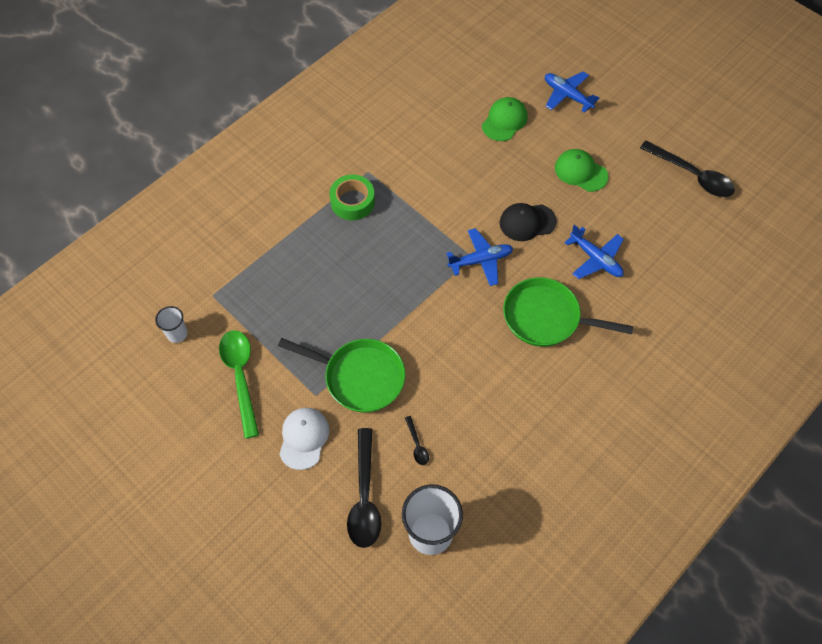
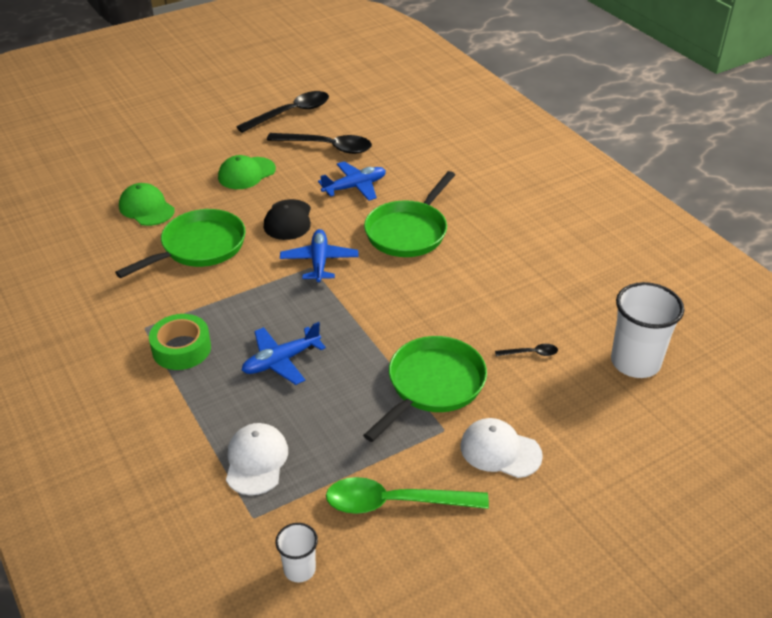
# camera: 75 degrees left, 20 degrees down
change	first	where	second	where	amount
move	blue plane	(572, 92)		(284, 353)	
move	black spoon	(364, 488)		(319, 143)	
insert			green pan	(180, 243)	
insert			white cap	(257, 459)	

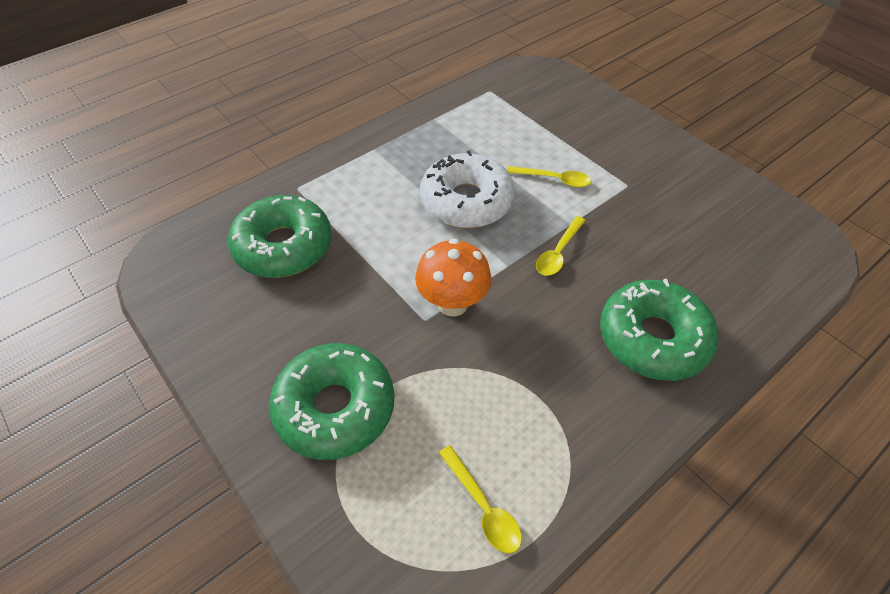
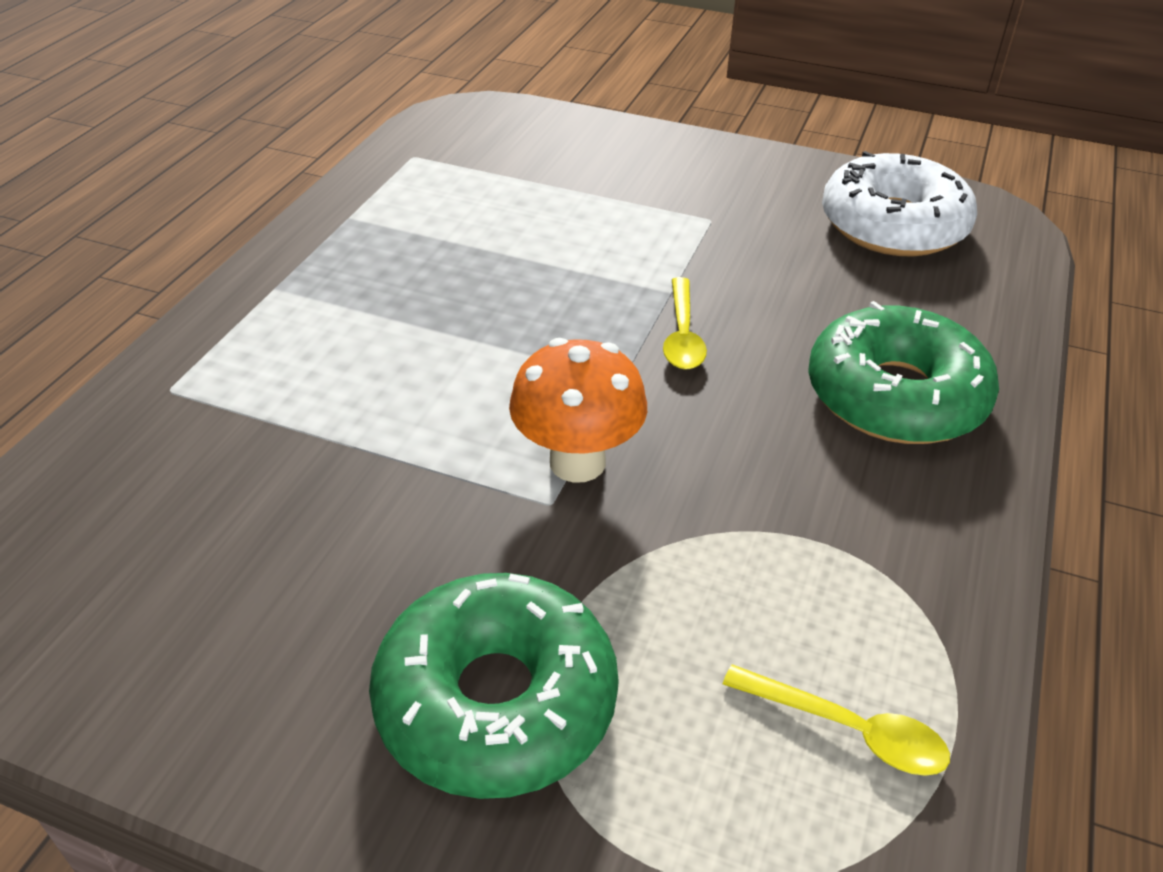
# camera: 30 degrees left, 10 degrees down
change	first	where	second	where	amount
move	white donut	(467, 189)		(899, 204)	
delete	yellow spoon	(549, 177)			
delete	green donut	(280, 236)			

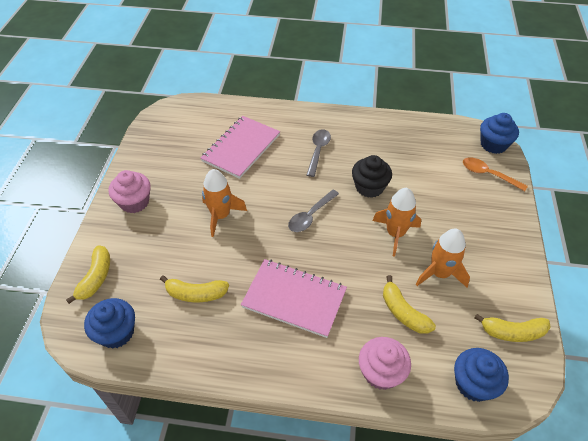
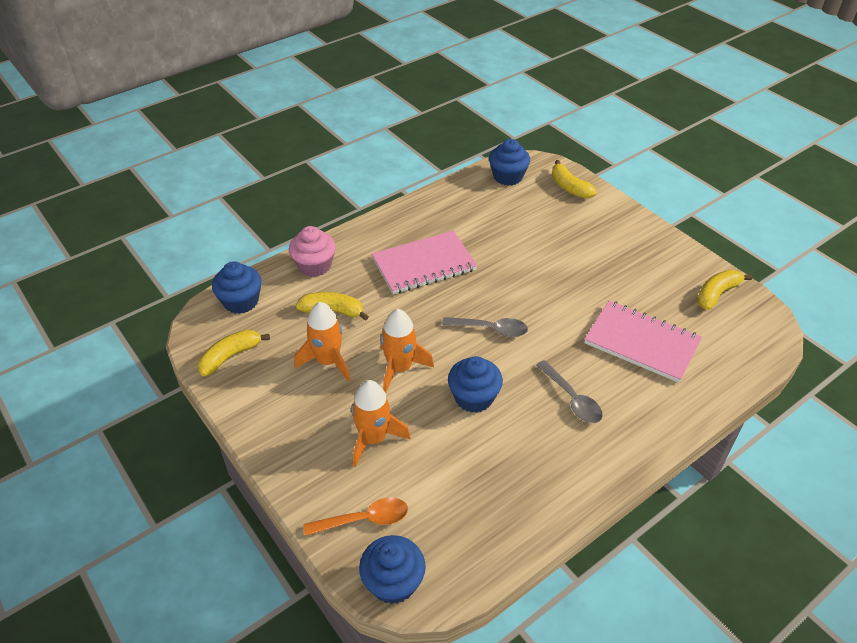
# camera: 135 degrees right, 5 degrees down
change	first	where	second	where	amount
rotate	pink notebook	(240, 147)		(643, 341)	45 degrees counterclockwise
recolor	black cupcake	(372, 176)	blue cupcake	(475, 384)	
move	orange rocket	(224, 203)		(380, 423)	
delete	pink cupcake	(130, 191)			
rotate	grey spoon	(313, 211)		(485, 327)	105 degrees clockwise
move	yellow banana	(194, 288)		(724, 290)	

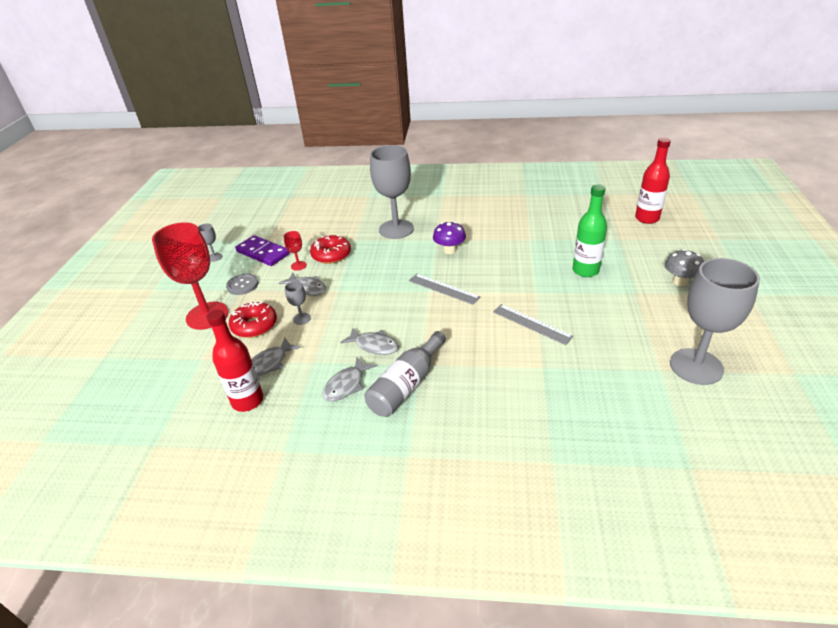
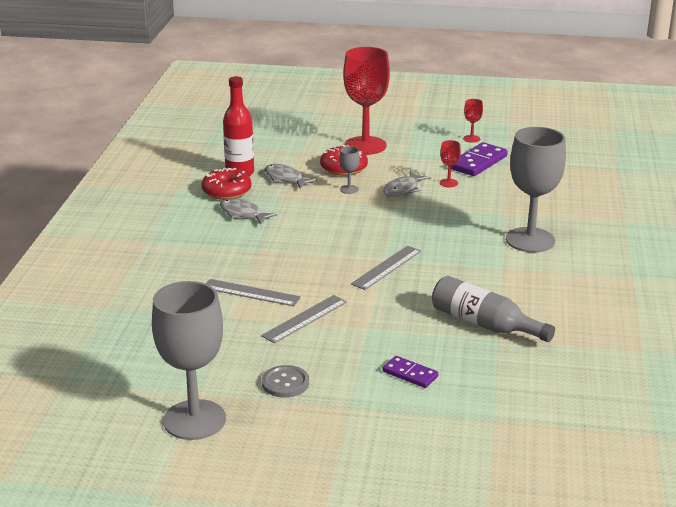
# camera: 90 degrees right, 10 degrees down
change	first	where	second	where	amount
delete	red bottle	(653, 181)			
replace	green bottle	(590, 231)	purple domino	(411, 372)	
delete	purple mushroom	(449, 238)			
recolor	grey goblet	(210, 243)	red goblet	(473, 121)	
move	red donut	(330, 249)		(226, 184)	
delete	grey mushroom	(684, 267)			
move	grey button	(242, 284)		(285, 381)	
delete	grey fish	(369, 341)			
move	grey bottle	(405, 374)		(493, 309)	
insert			grey ruler	(253, 292)	

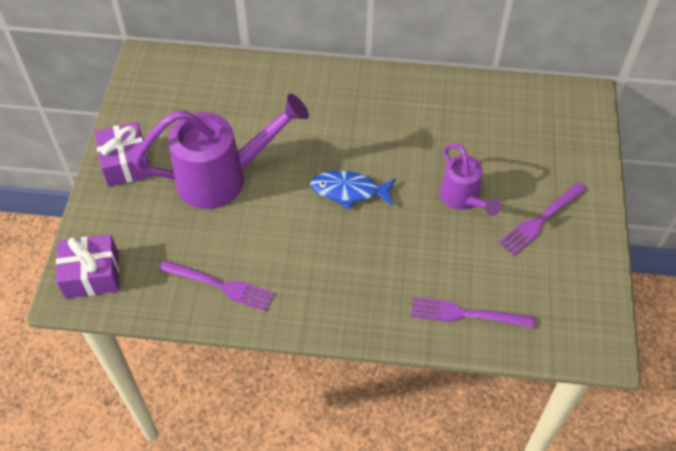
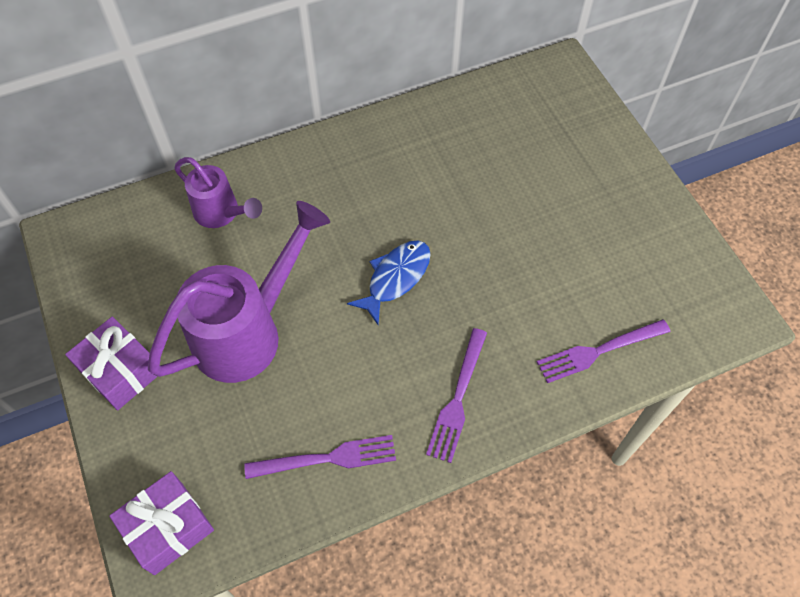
# camera: 30 degrees left, 5 degrees up
change	first	where	second	where	amount
move	purple watering can	(470, 179)		(218, 192)	
rotate	blue fish	(353, 190)		(389, 282)	150 degrees clockwise
move	purple fork	(542, 219)		(456, 395)	

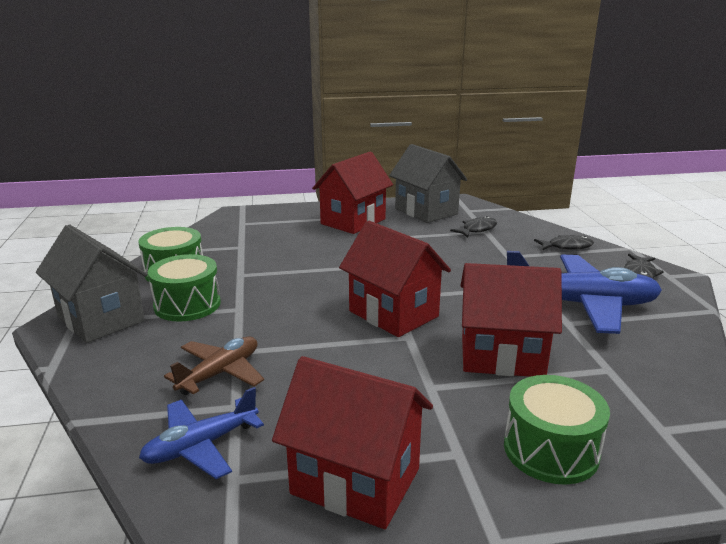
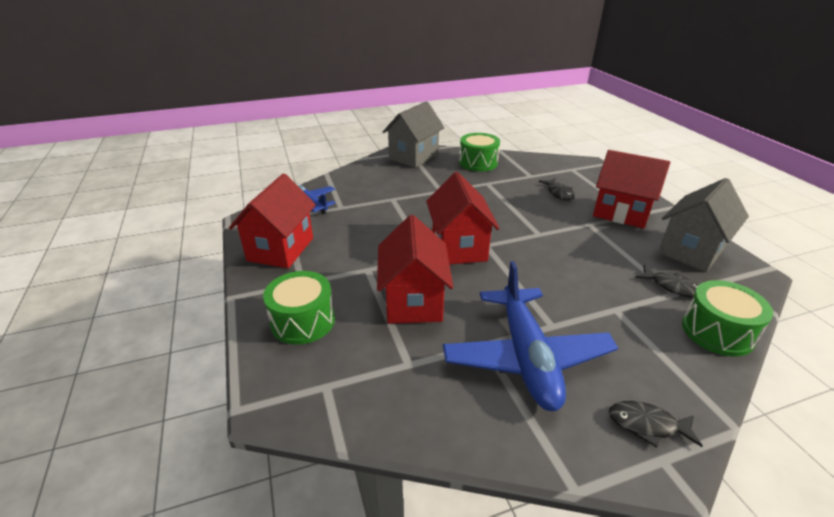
# camera: 80 degrees right, 10 degrees up
change	first	where	second	where	amount
rotate	red house	(395, 279)		(463, 218)	45 degrees counterclockwise
move	black fish	(564, 243)		(556, 189)	
move	green drum	(184, 288)		(727, 318)	
delete	brown plane	(214, 365)			

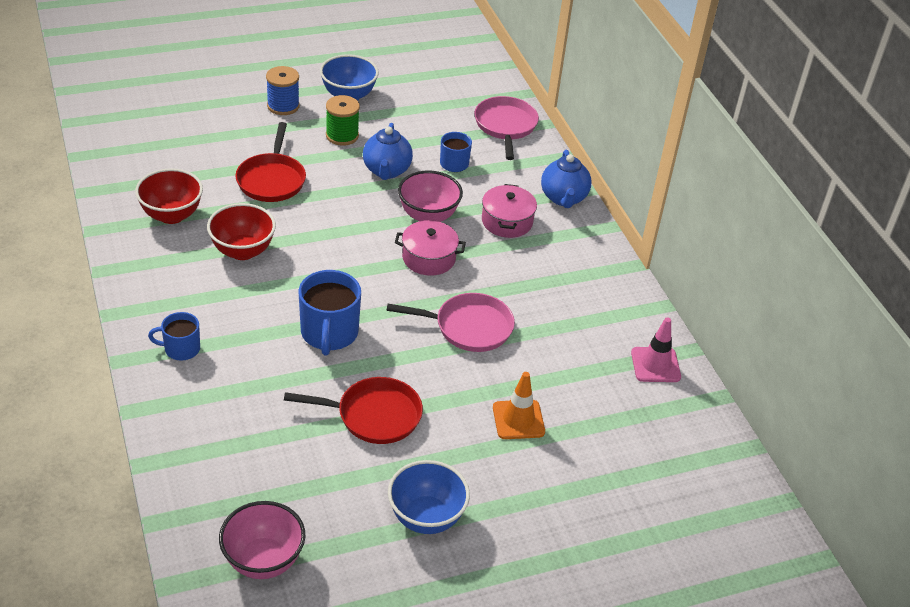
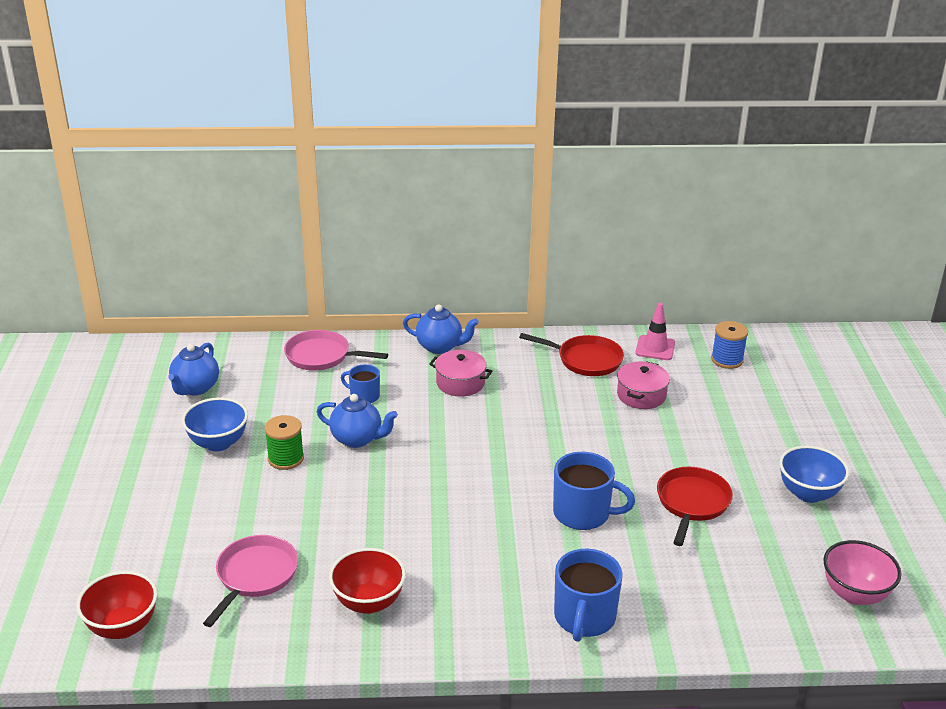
# camera: 70 degrees left, 10 degrees down
change	first	where	second	where	amount
move	blue spool	(283, 90)		(729, 345)	
move	red pan	(270, 162)		(571, 354)	
delete	pink bowl	(430, 196)			
move	red bowl	(241, 231)		(117, 605)	
move	pink pot	(430, 248)		(643, 385)	
move	pink pan	(450, 322)		(250, 581)	
resize	blue mug	(174, 336)		(588, 595)	x1.70
delete	orange traffic cone	(519, 405)			
insert			blue teapot	(193, 369)	

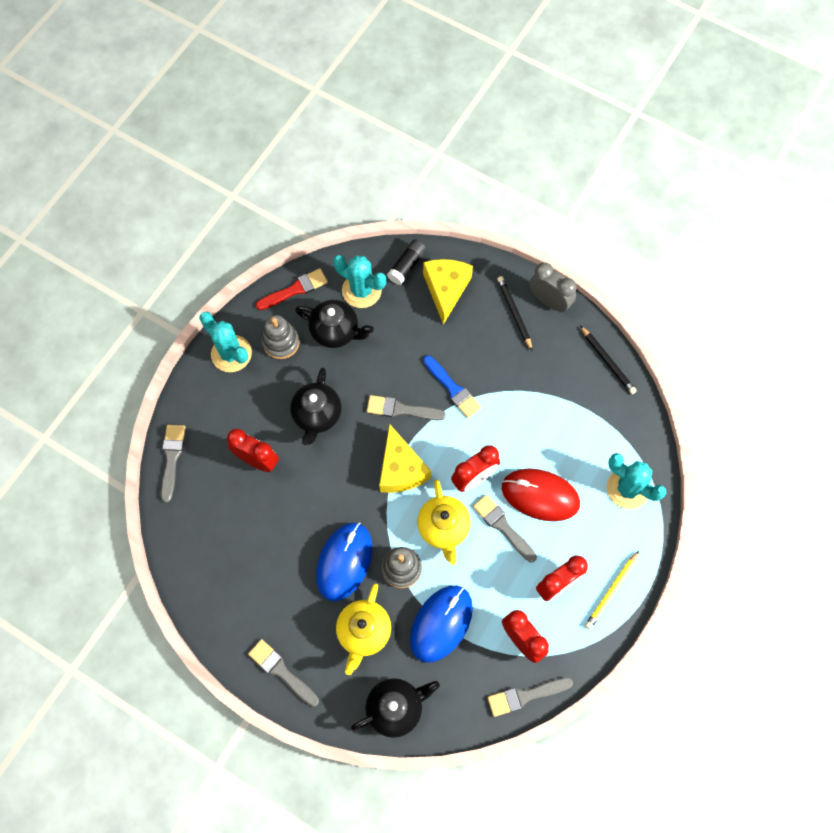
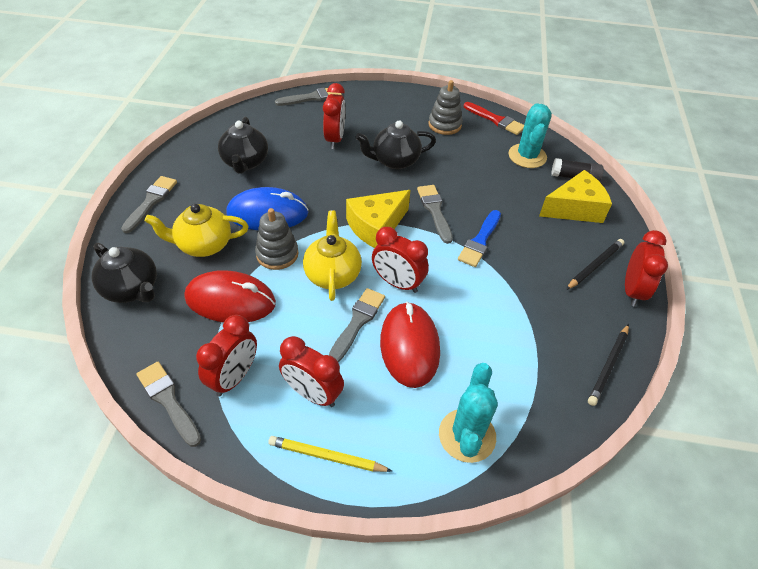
# camera: 65 degrees right, 20 degrees down
change	first	where	second	where	amount
recolor	grey clock	(553, 287)	red clock	(646, 268)	
move	black teapot	(334, 324)		(243, 145)	
delete	turquoise cactus	(225, 342)			
rotate	yellow teapot	(444, 522)		(332, 255)	120 degrees clockwise
recolor	blue mouse	(441, 624)	red mouse	(230, 296)	

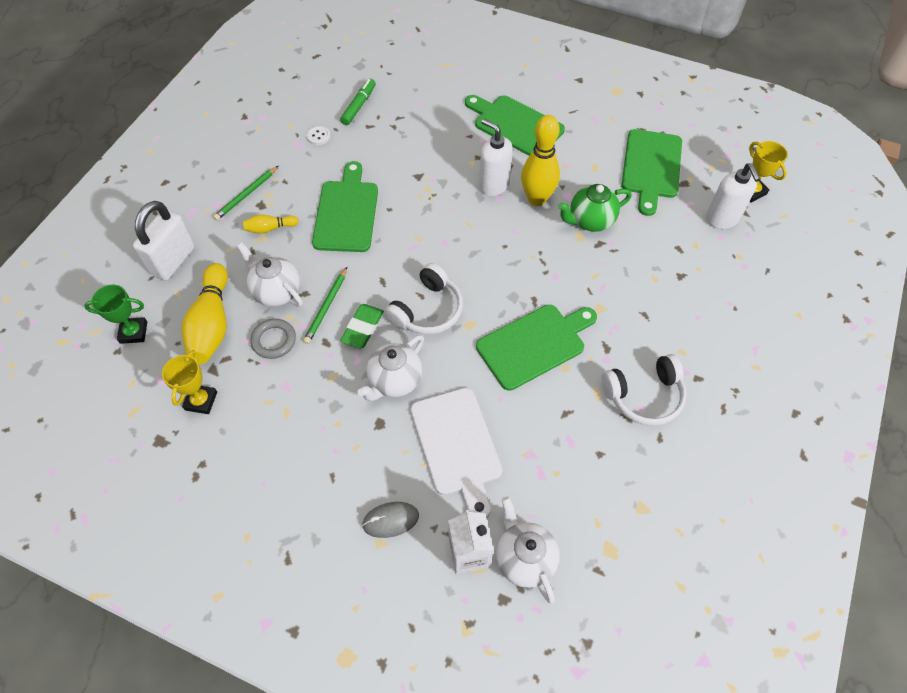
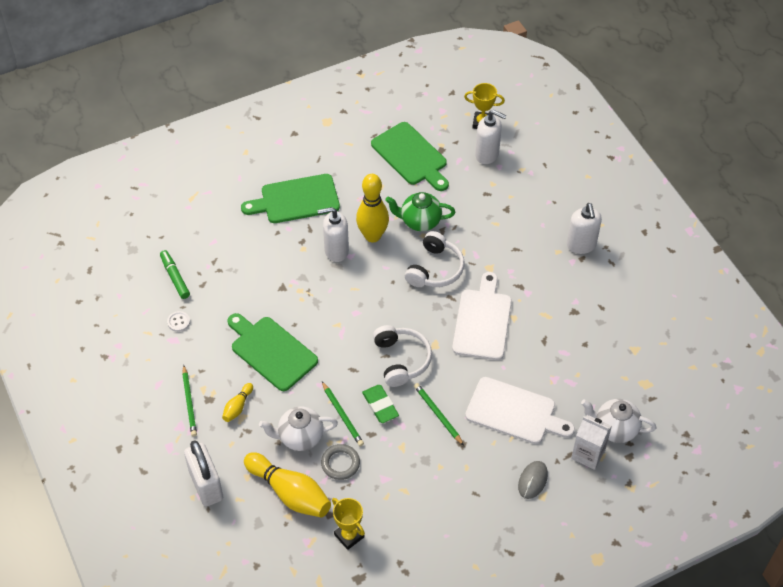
# camera: 50 degrees left, 5 degrees down
change	first	where	second	where	amount
rotate	green teapot	(595, 208)		(420, 211)	75 degrees clockwise
delete	green trophy	(115, 314)			
recolor	green cutting board	(536, 348)	white cutting board	(482, 316)	
replace	white teapot	(390, 368)	green pencil	(439, 414)	
move	white headphones	(644, 390)		(434, 259)	
insert			white soap dispenser	(584, 228)	

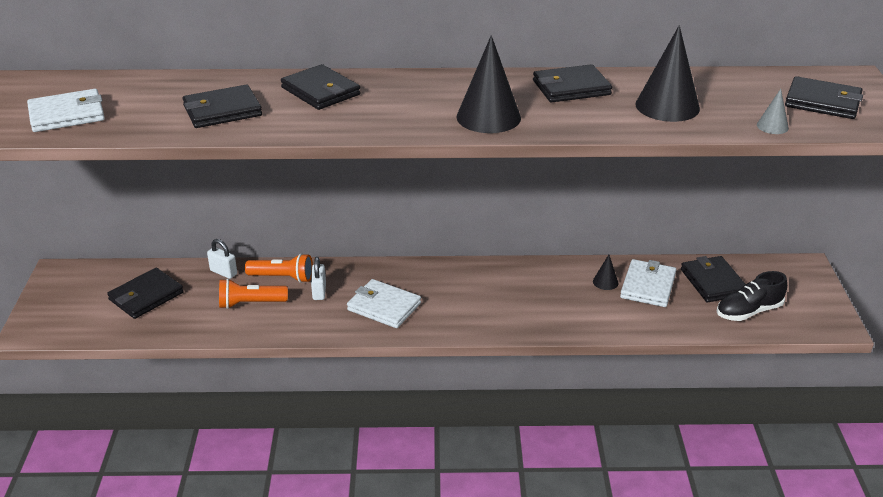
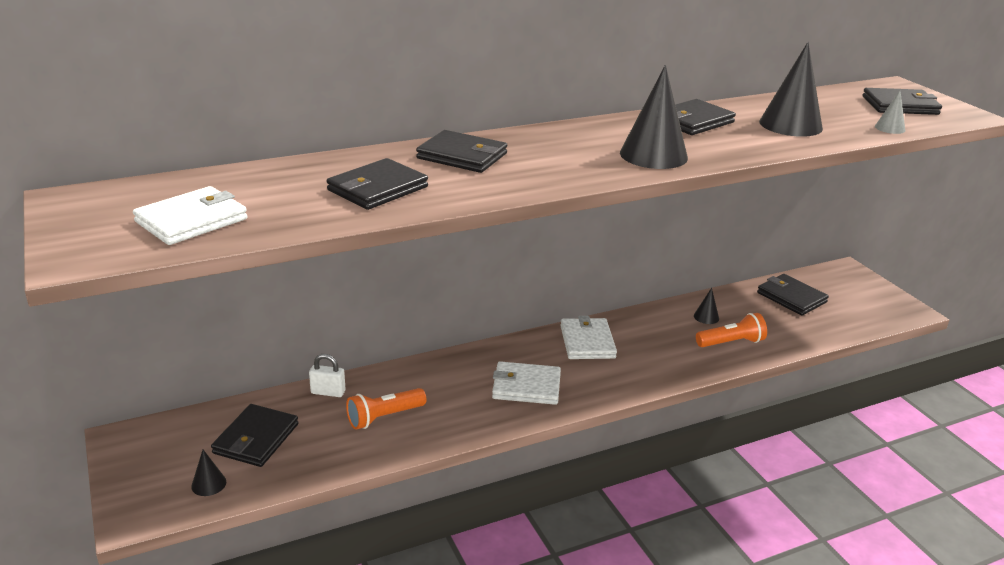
# camera: 25 degrees left, 5 degrees down
change	first	where	second	where	amount
move	orange flashlight	(279, 268)		(731, 330)	
delete	white padlock	(318, 278)			
move	white wallet	(648, 283)		(588, 337)	
delete	black shoe	(752, 296)			
insert			black cone	(208, 473)	

